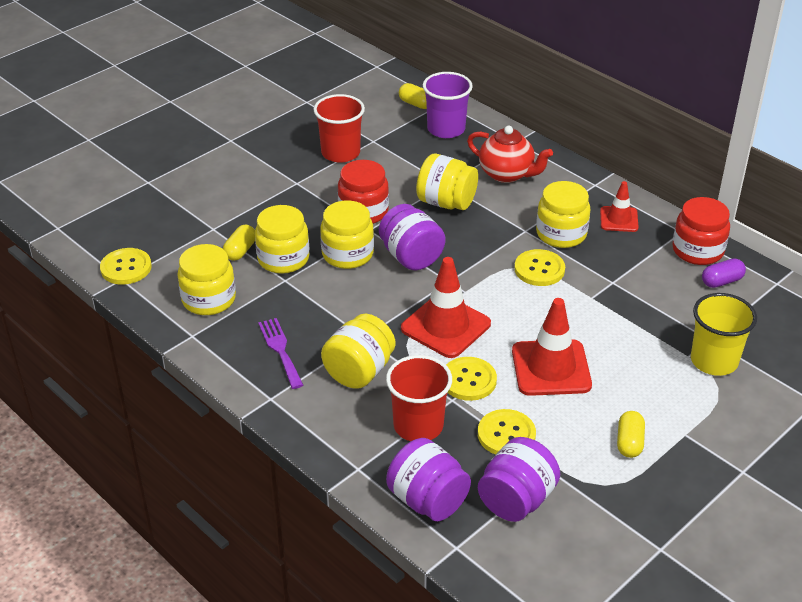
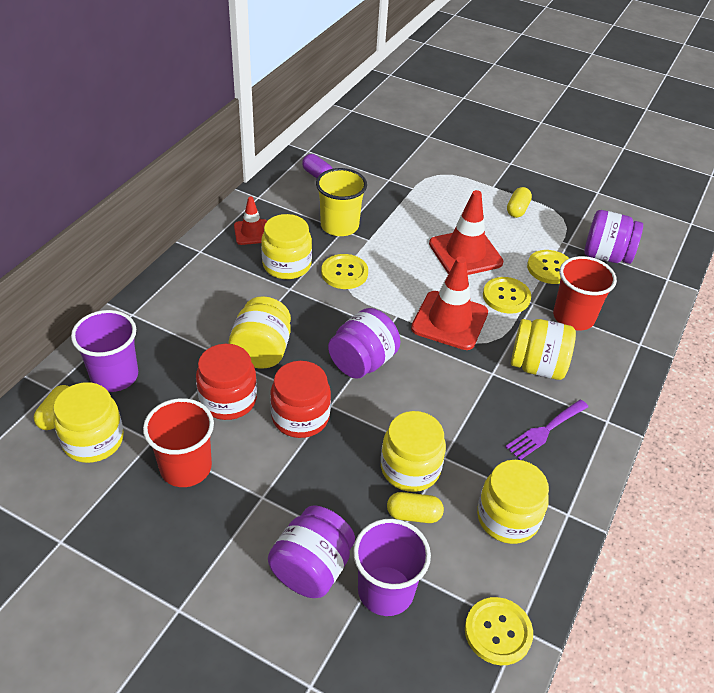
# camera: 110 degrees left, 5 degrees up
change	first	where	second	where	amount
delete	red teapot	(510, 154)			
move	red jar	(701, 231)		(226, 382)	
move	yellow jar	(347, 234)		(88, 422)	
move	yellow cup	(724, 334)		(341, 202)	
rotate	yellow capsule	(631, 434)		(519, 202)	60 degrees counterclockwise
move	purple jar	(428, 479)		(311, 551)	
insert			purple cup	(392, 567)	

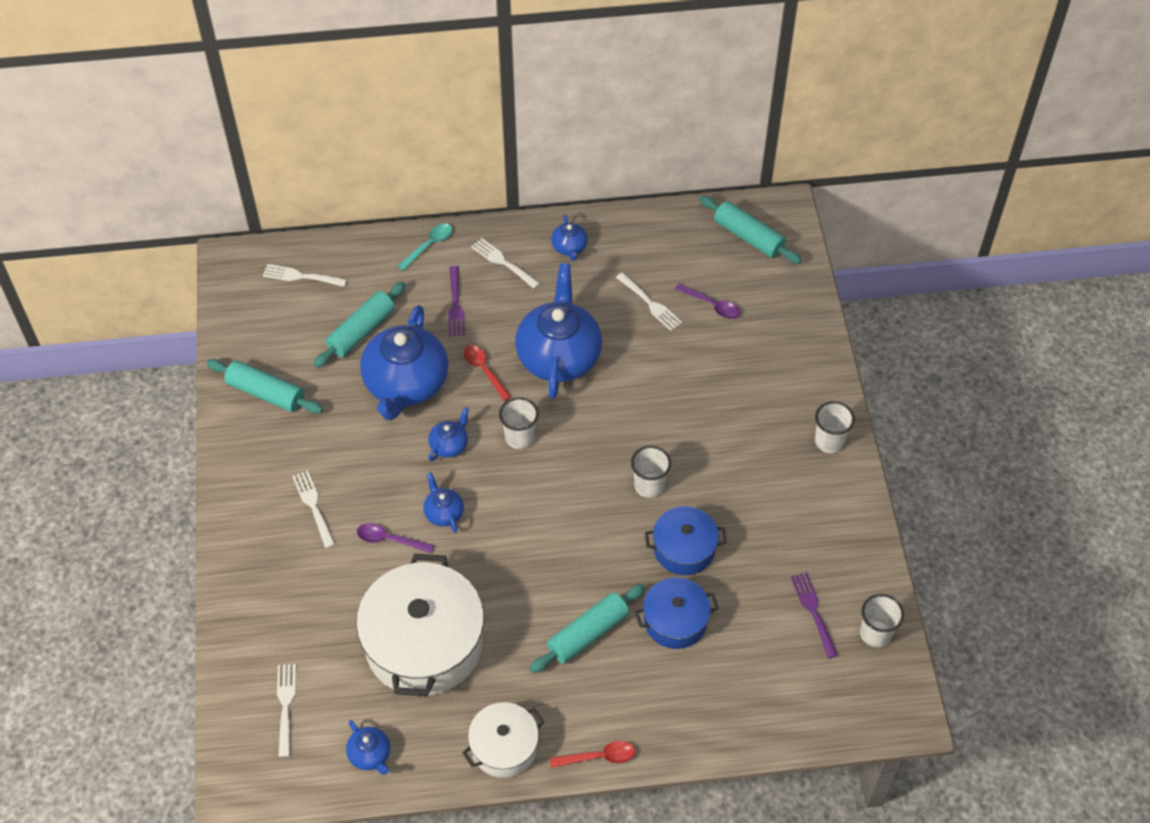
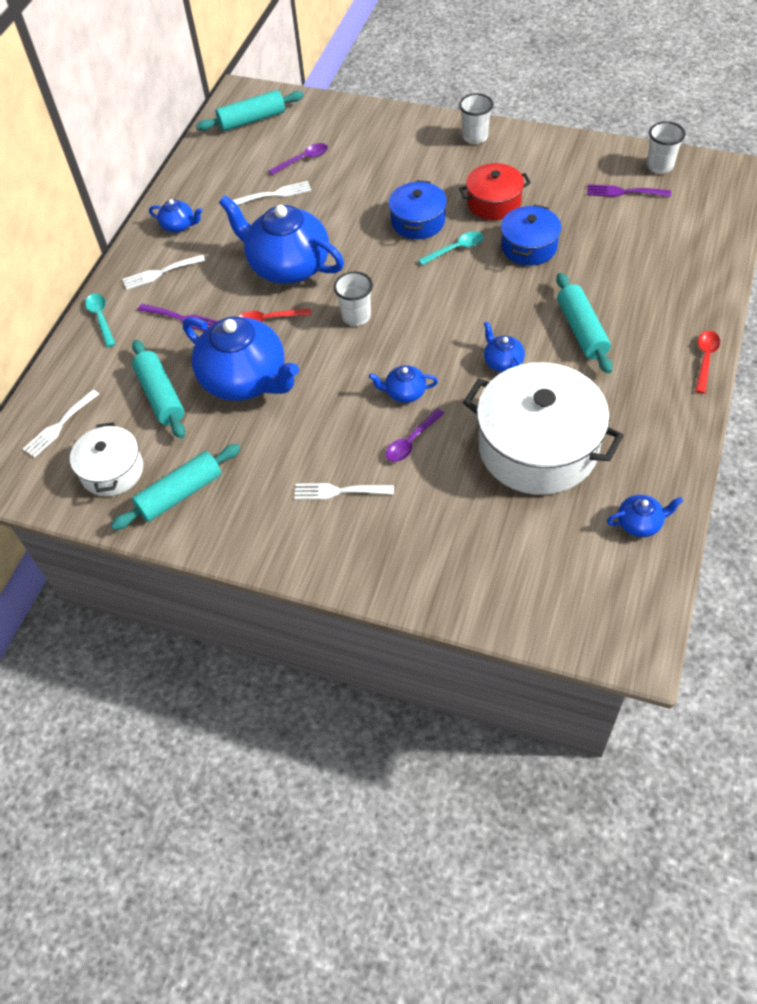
# camera: 60 degrees left, 0 degrees up
change	first	where	second	where	amount
move	blue teapot	(448, 434)		(504, 346)	
replace	white cup	(651, 472)	turquoise spoon	(451, 248)	
move	blue pot	(677, 613)		(417, 209)	
delete	white fork	(286, 710)			
move	white pot	(503, 740)		(106, 459)	
insert			red pot	(495, 191)	

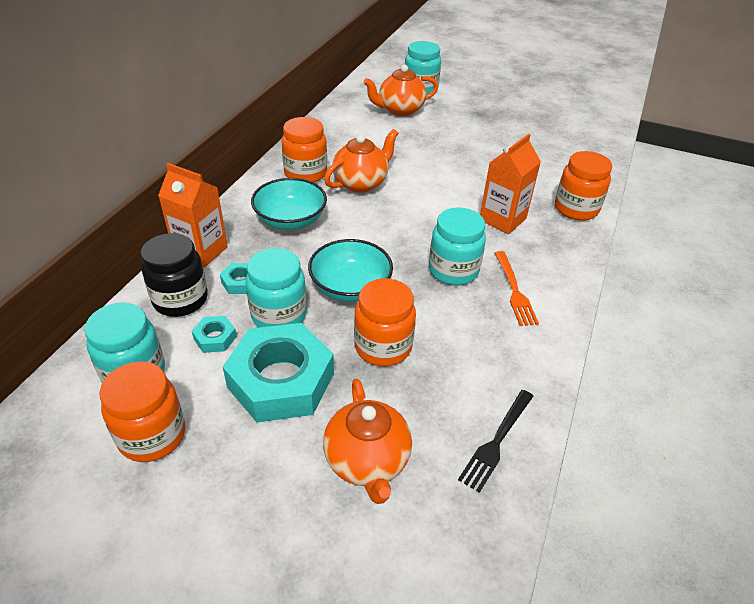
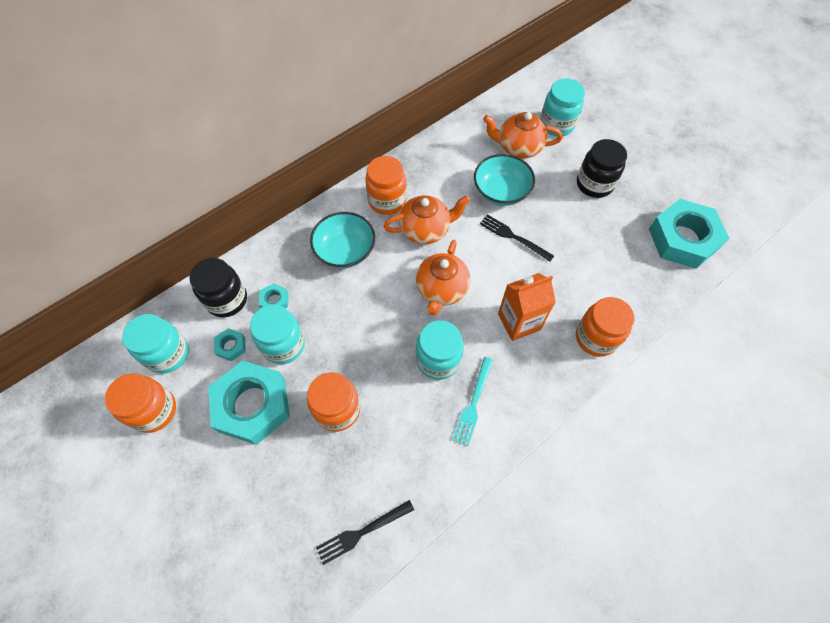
# camera: 30 degrees right, 20 degrees up
change	first	where	second	where	amount
delete	orange carton	(193, 215)			
move	turquoise bowl	(350, 270)		(504, 180)	
recolor	orange fork	(517, 288)	turquoise fork	(473, 401)	
move	orange teapot	(367, 441)		(443, 277)	
insert			black jar	(602, 168)	
insert			turquoise nut	(689, 234)	
insert			black fork	(517, 238)	

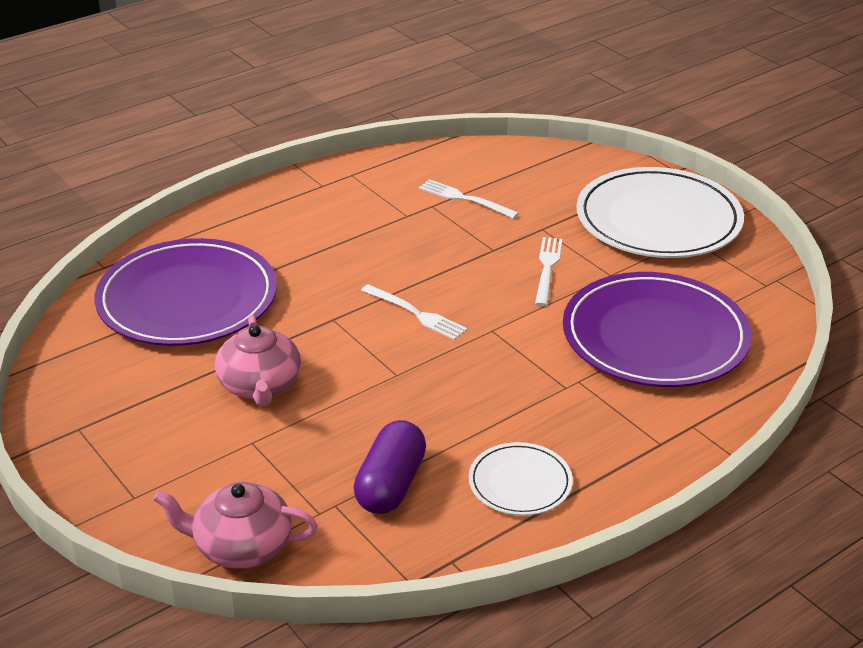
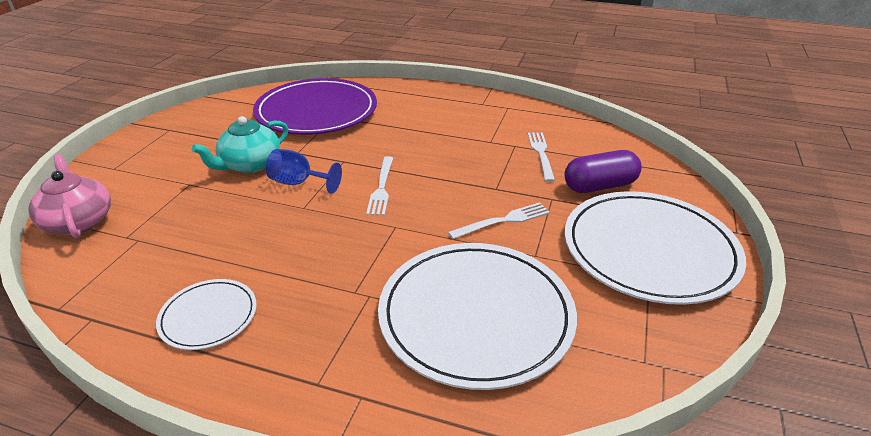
# camera: 55 degrees right, 0 degrees up
change	first	where	second	where	amount
recolor	purple plate	(657, 329)	white plate	(477, 316)	
recolor	pink teapot	(258, 361)	turquoise teapot	(240, 144)	
move	purple capsule	(390, 467)		(603, 171)	
insert			blue goblet	(304, 171)	

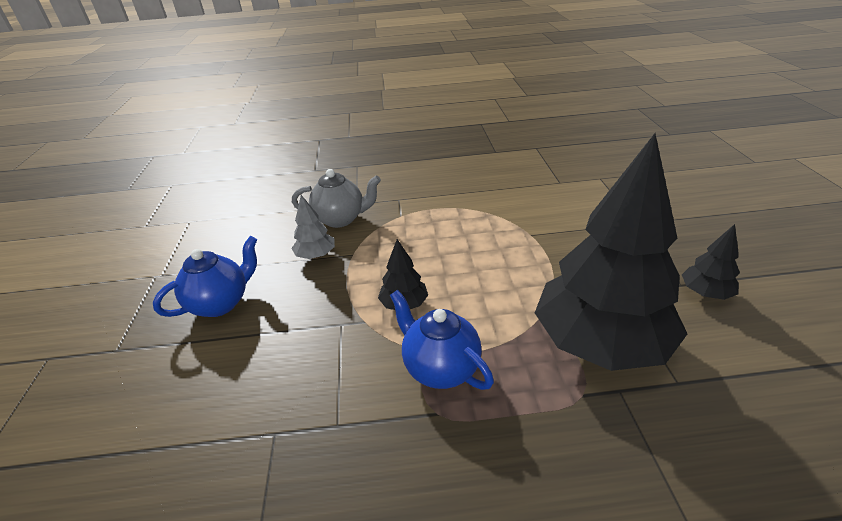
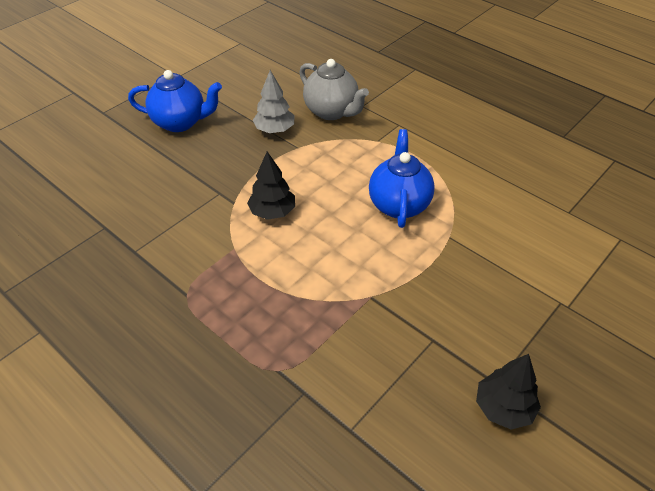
# camera: 45 degrees right, 10 degrees up
change	first	where	second	where	amount
delete	black tree	(611, 252)			
move	blue teapot	(442, 340)		(402, 178)	

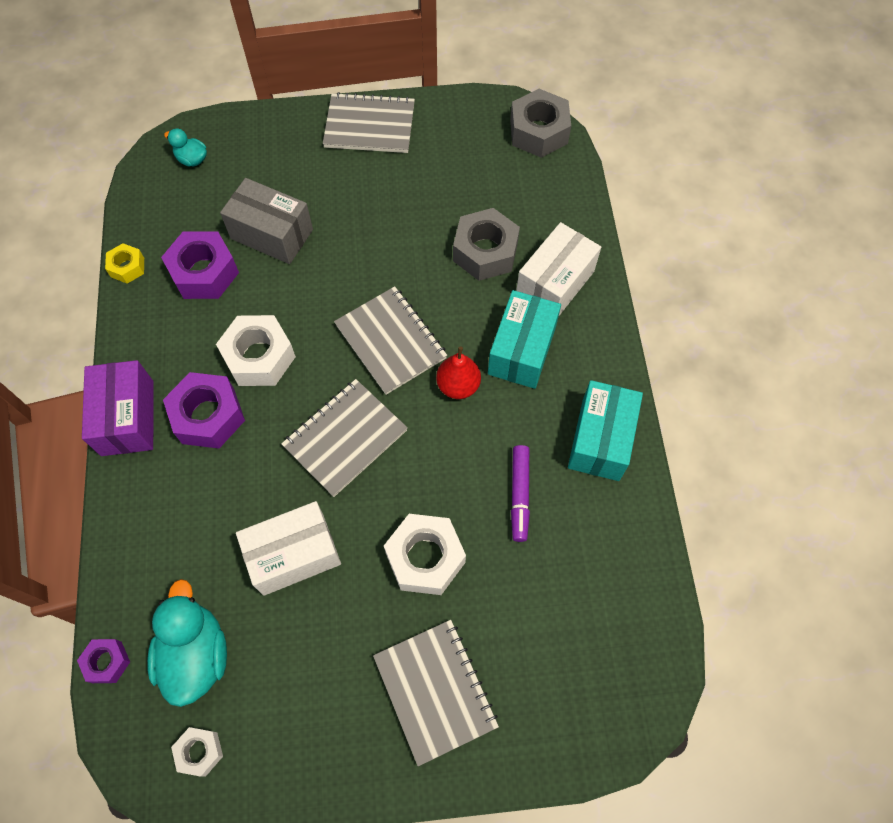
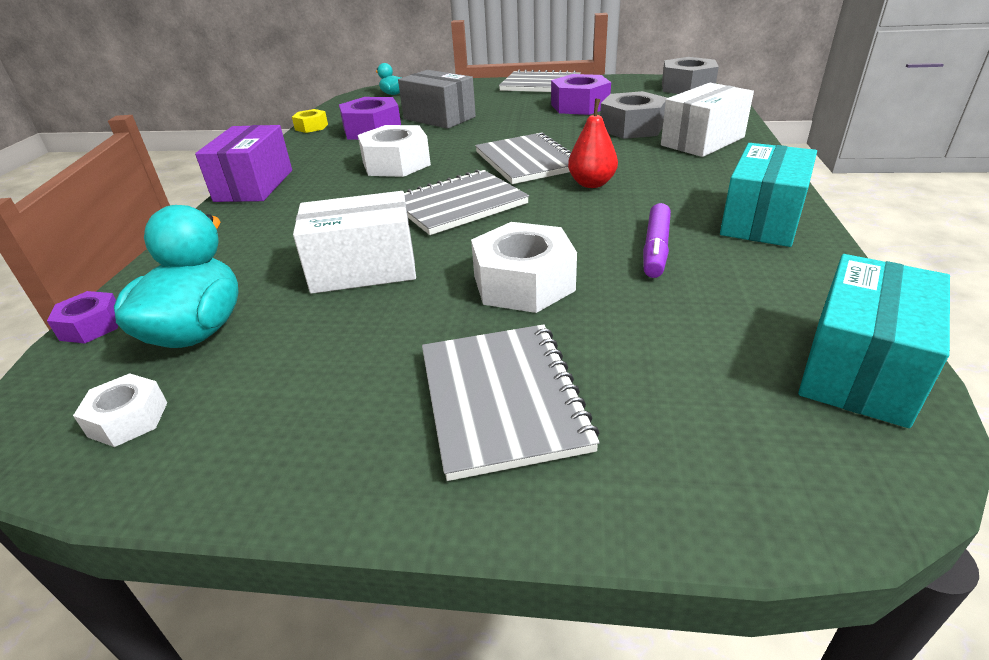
# camera: 15 degrees right, 30 degrees down
change	first	where	second	where	amount
move	turquoise box	(524, 339)		(874, 341)	
move	purple nut	(204, 410)		(581, 94)	

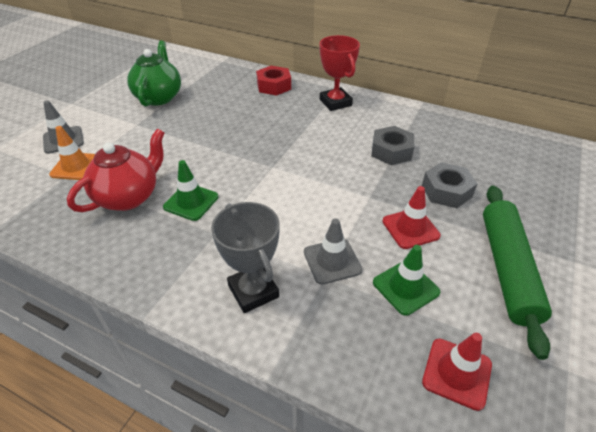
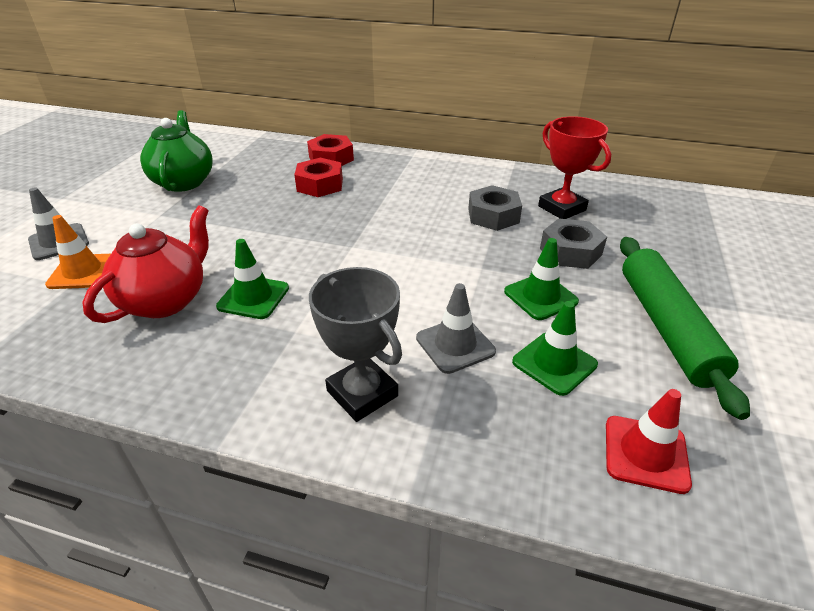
# camera: 10 degrees left, 5 degrees down
change	first	where	second	where	amount
move	red trophy	(340, 73)		(574, 167)	
recolor	red traffic cone	(411, 217)	green traffic cone	(541, 279)	
insert			red nut	(318, 177)	

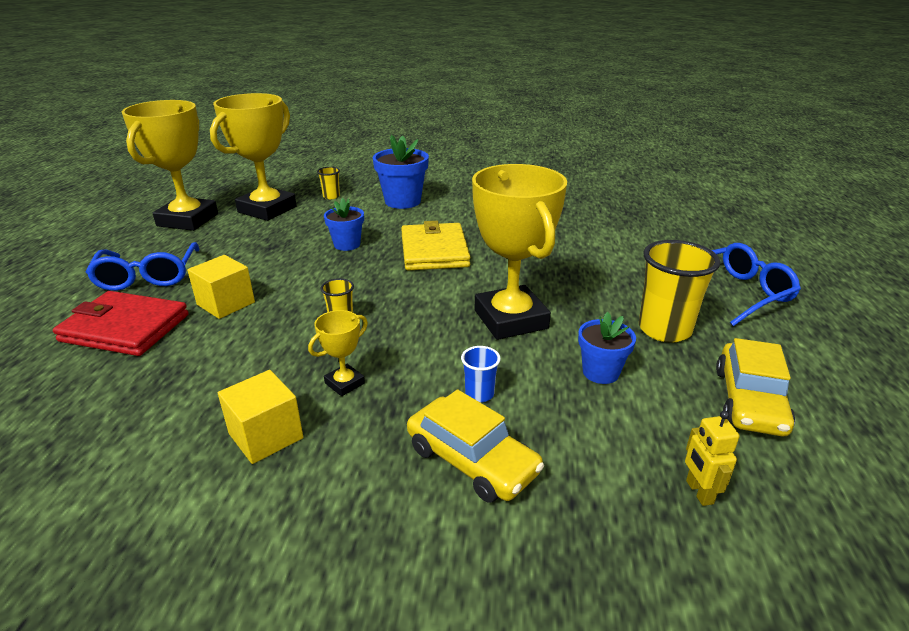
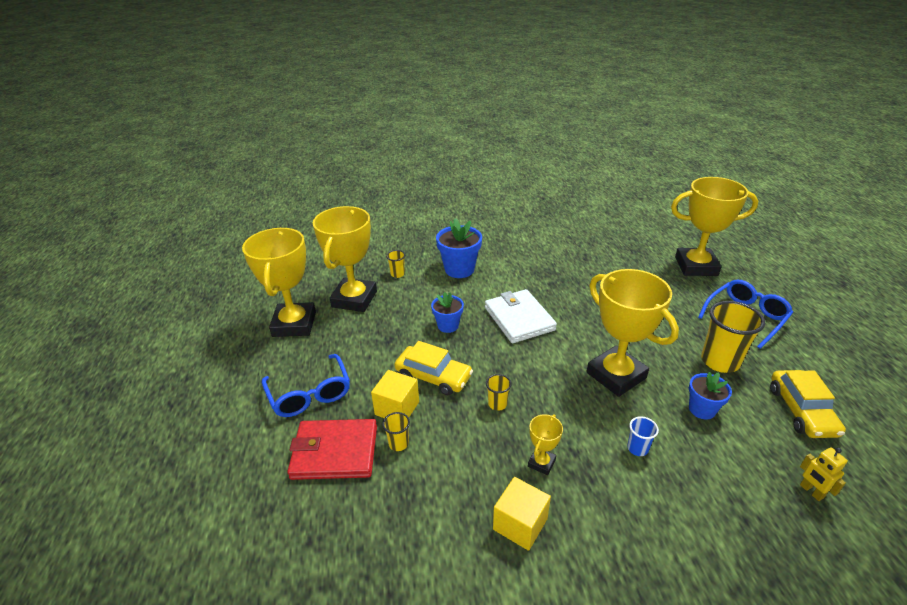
# camera: 15 degrees left, 5 degrees up
change	first	where	second	where	amount
recolor	yellow wallet	(436, 245)	white wallet	(521, 316)	
move	yellow car	(475, 446)		(433, 368)	
insert			yellow trophy	(715, 226)	
insert			yellow cup	(396, 431)	

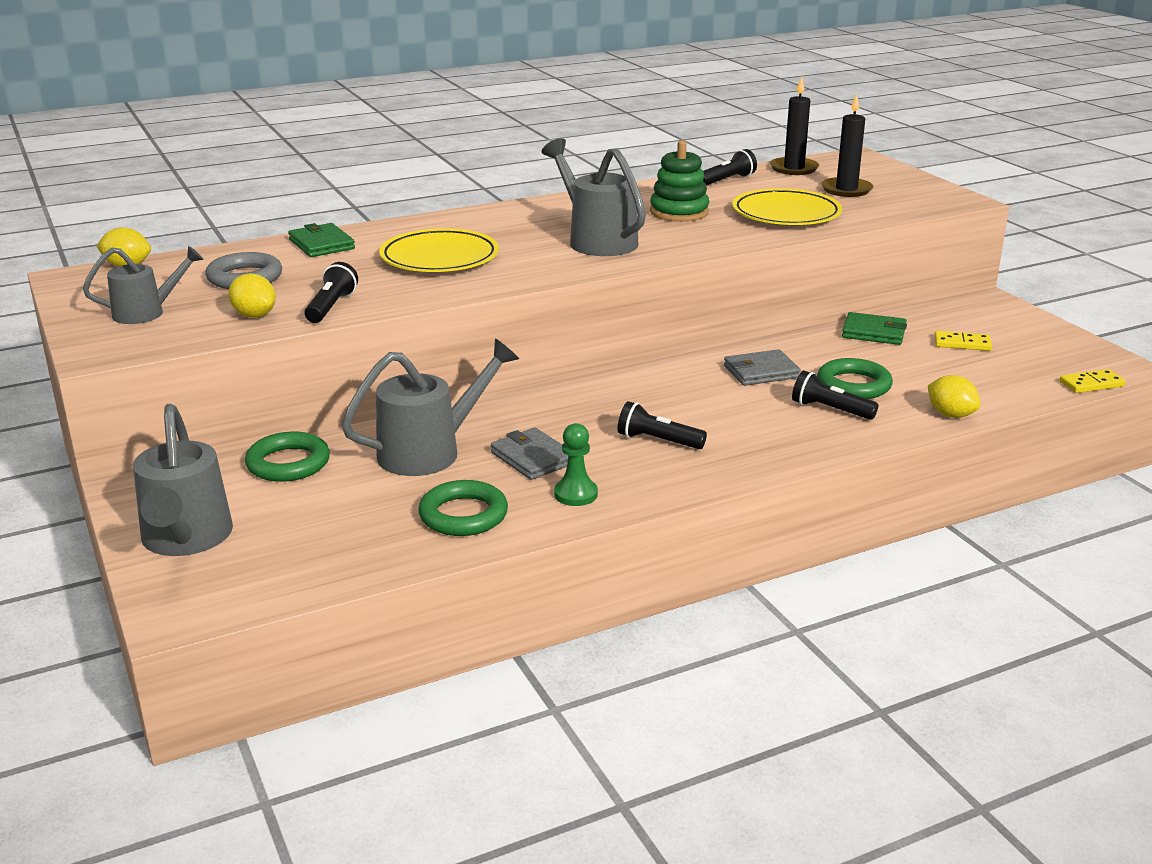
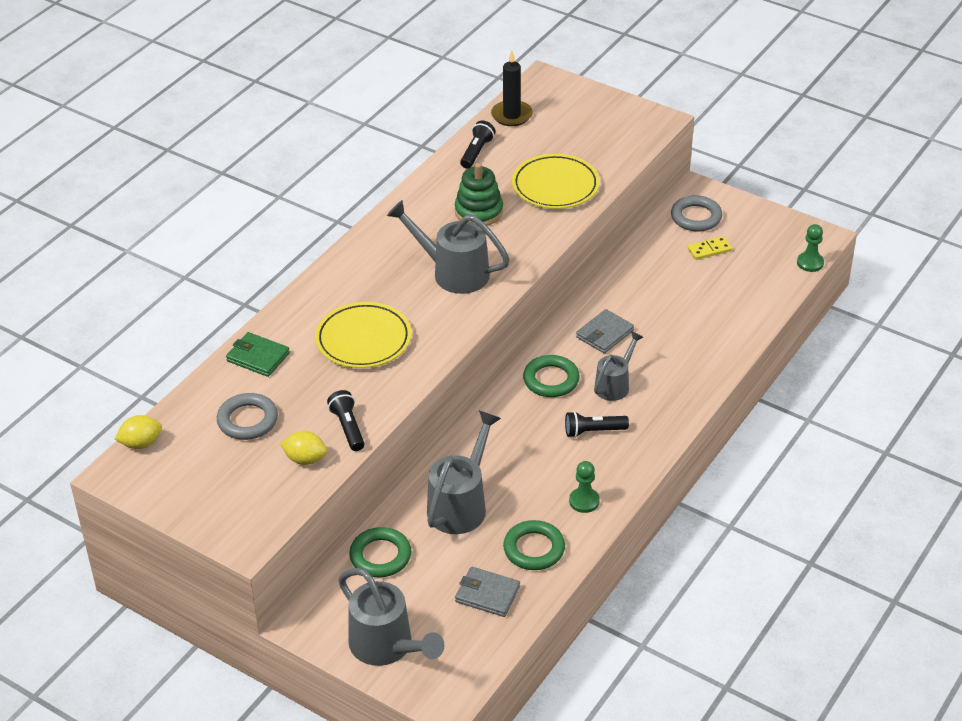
# camera: 30 degrees left, 15 degrees up
change	first	where	second	where	amount
delete	black candle	(847, 145)			
move	grey watering can	(143, 285)		(618, 366)	
delete	green wallet	(874, 328)			
move	green ring	(855, 378)		(551, 376)	
replace	yellow domino	(1093, 381)	green pawn	(810, 248)	
delete	black flashlight	(835, 395)			
delete	yellow lemon	(954, 396)			
move	grey wallet	(529, 453)		(487, 592)	
insert			grey ring	(696, 213)	

